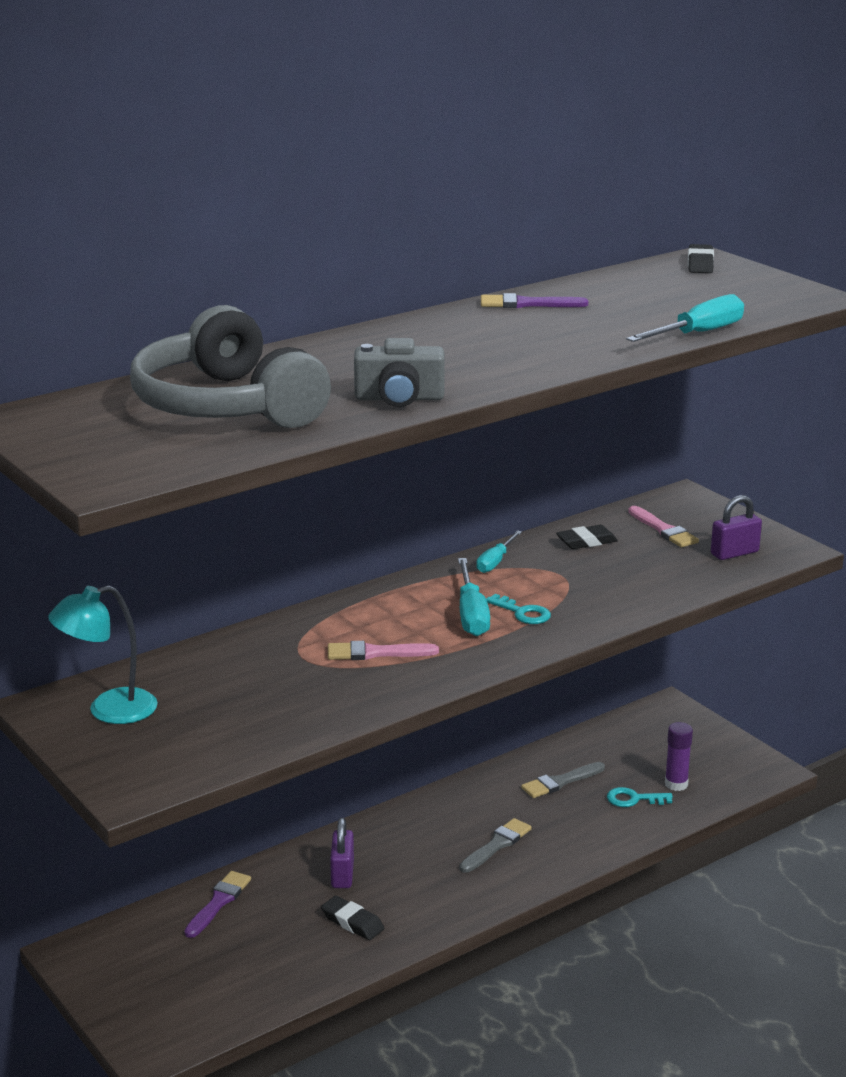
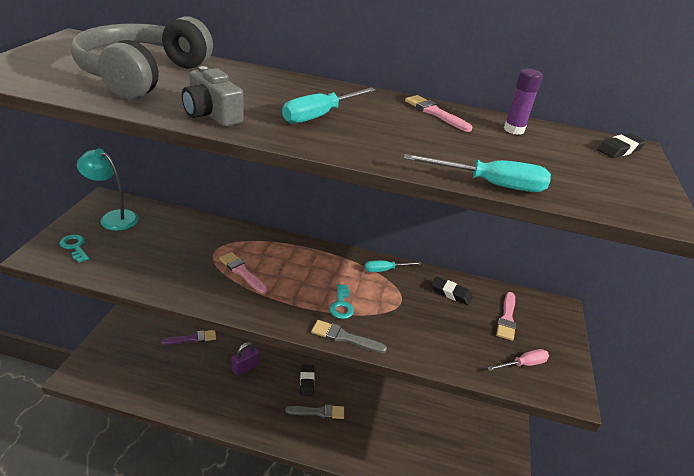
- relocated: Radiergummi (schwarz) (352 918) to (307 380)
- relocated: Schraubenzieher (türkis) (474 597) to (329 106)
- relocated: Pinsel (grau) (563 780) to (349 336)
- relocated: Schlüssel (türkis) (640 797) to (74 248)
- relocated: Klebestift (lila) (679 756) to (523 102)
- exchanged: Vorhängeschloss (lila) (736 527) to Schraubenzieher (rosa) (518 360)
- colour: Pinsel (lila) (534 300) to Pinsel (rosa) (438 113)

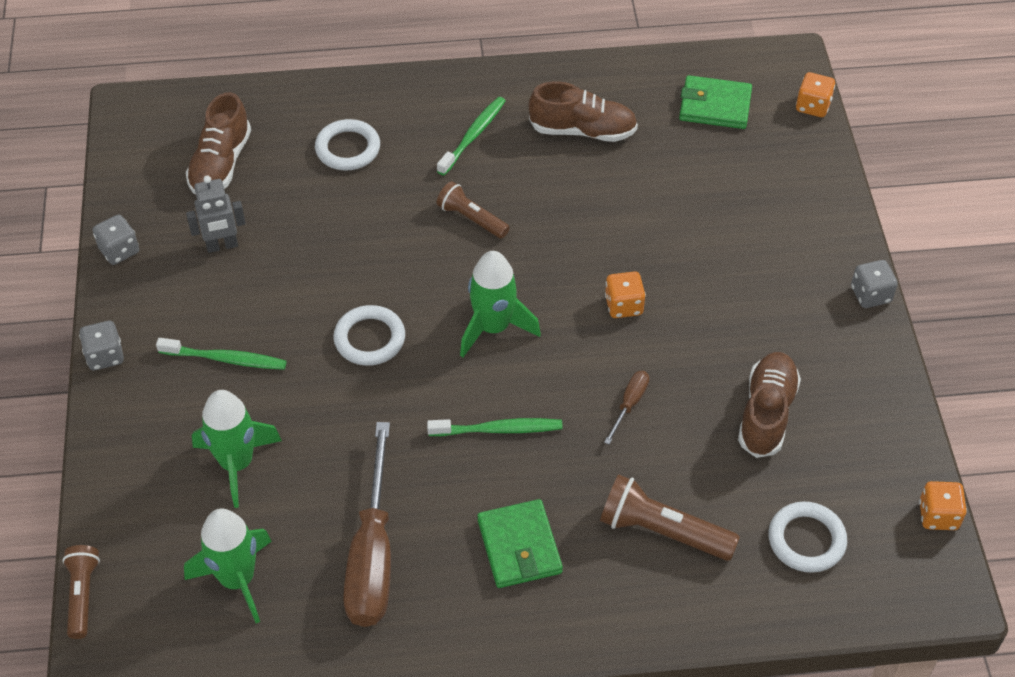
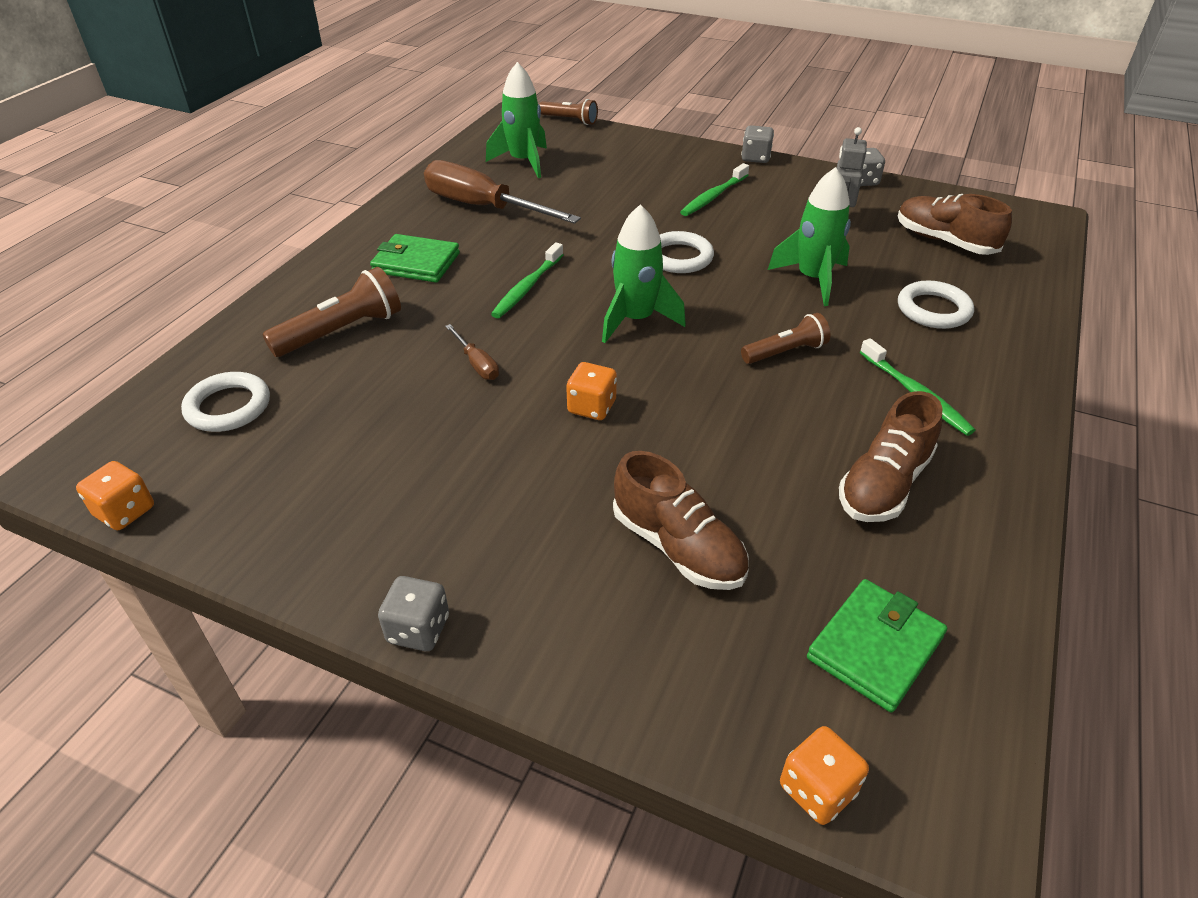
- relocated: Rakete (grün) (237 449) to (809 236)
- relocated: Schuh (braun) (769 405) to (681 520)

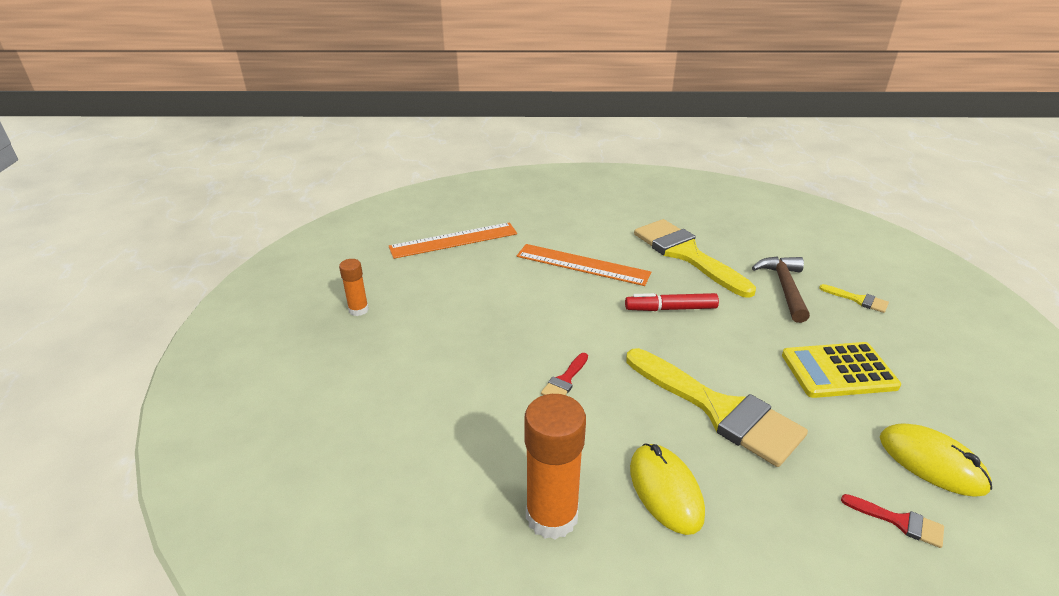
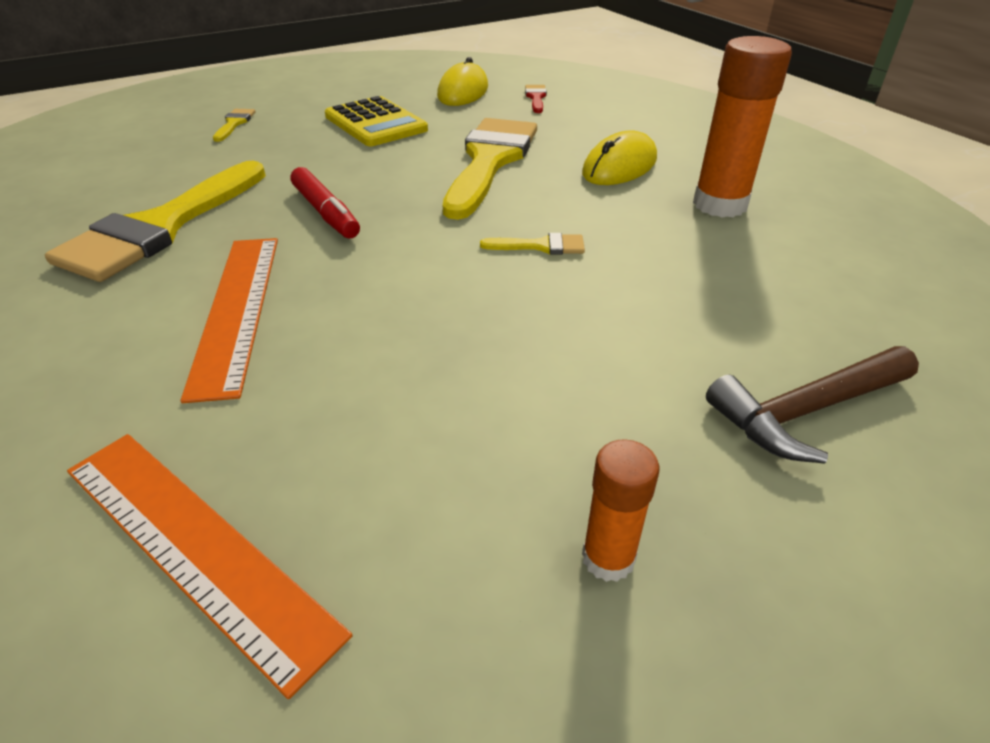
- relocated: Hammer (braun) (781 289) to (812 405)
- colour: Pinsel (rot) (564 374) to Pinsel (gelb) (532 244)

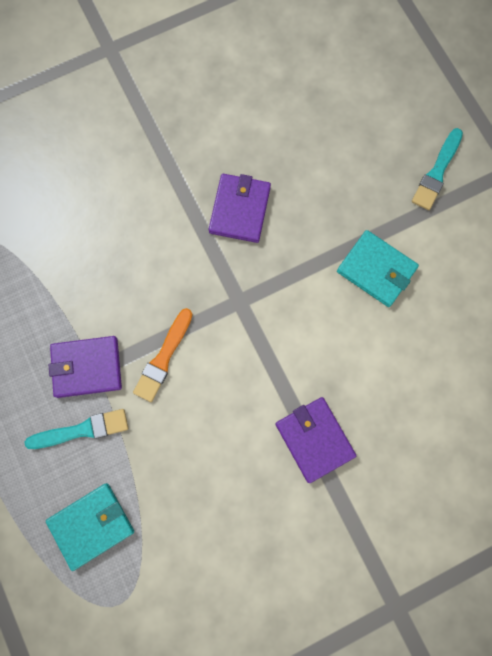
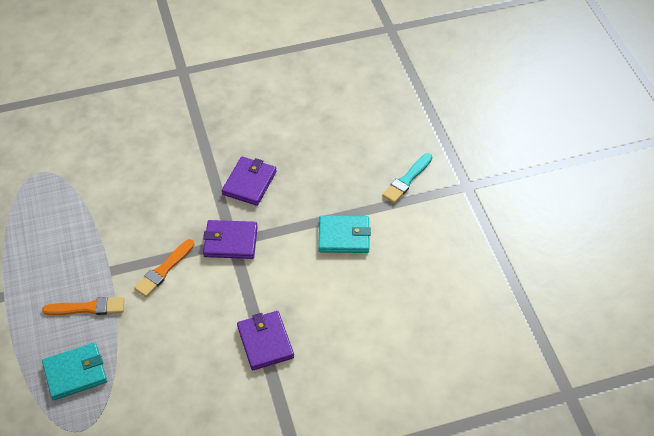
- relocated: Geldbörse (lila) (85 367) to (230 239)
- colour: Pinsel (türkis) (76 429) to Pinsel (orange) (83 306)
- spun: Geldbörse (türkis) (378 268) = (344 234) 45 degrees counterclockwise

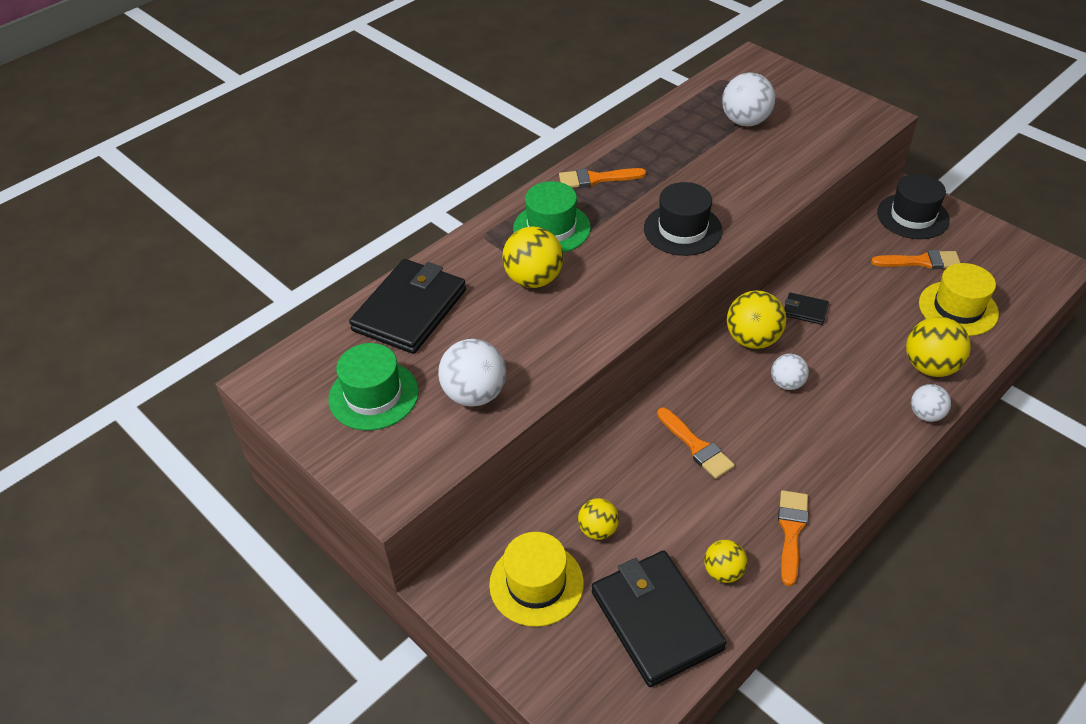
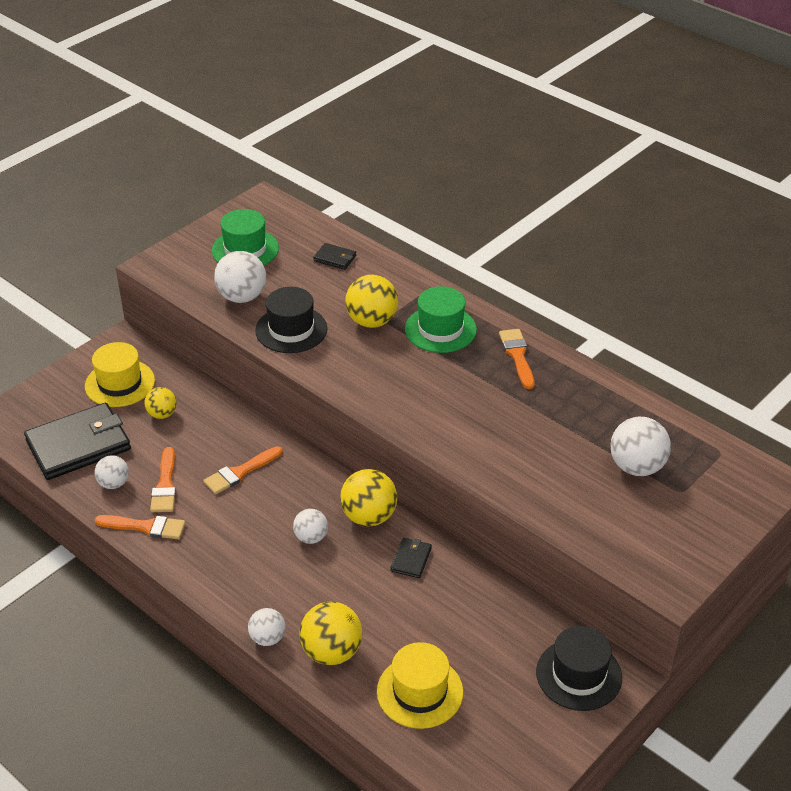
- relocated: Hut (schwarz) (683 219) to (291 320)
- relocated: Pinsel (orange) (916 259) to (163 479)
- colour: Ball (gelb) (725 561) to Ball (weiß) (111 472)
- size: Geldbörse (schwarz) (407 306) = (334 256) x0.44

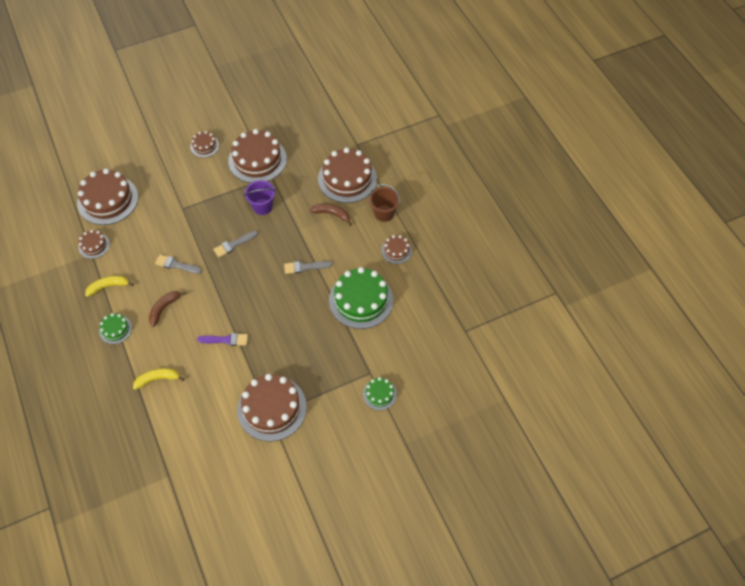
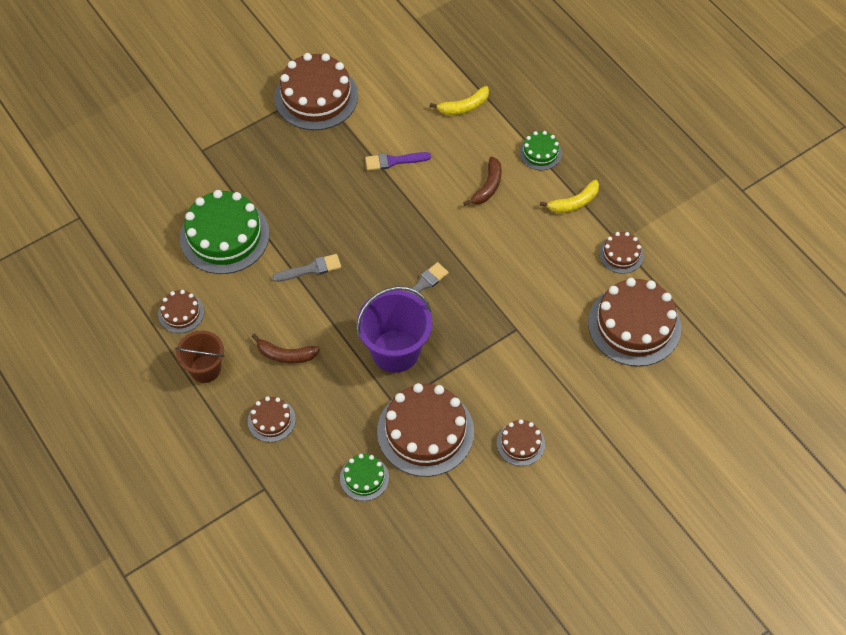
- missing: Pinsel (grau) (178 264)
- relocated: Kuchen (grün) (380 393) to (364 477)
- size: Eimer (lila) (260 197) = (394 329) x1.57
- size: Kuchen (braun) (347 175) = (272 419) x0.50

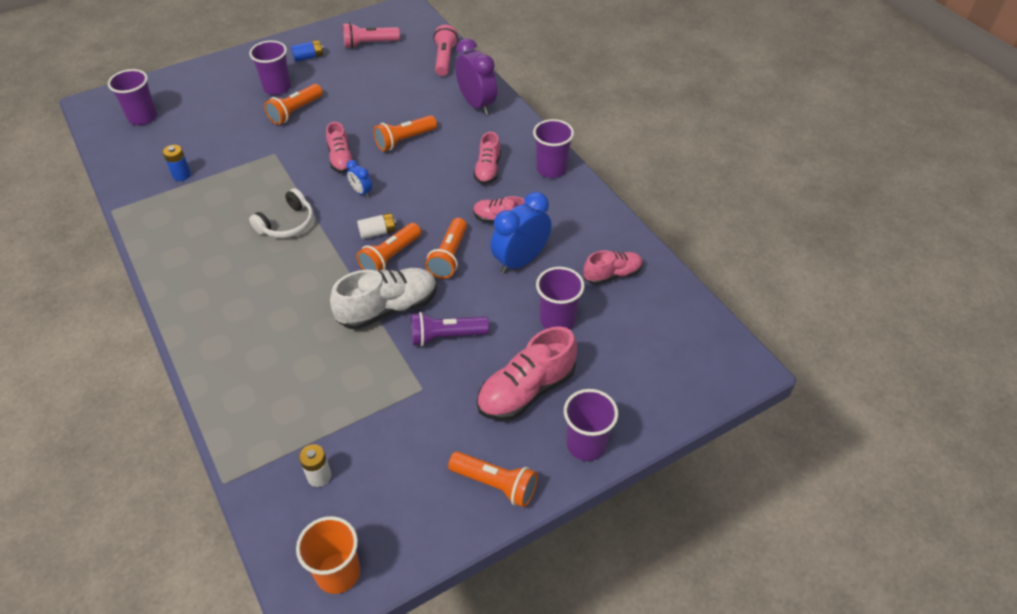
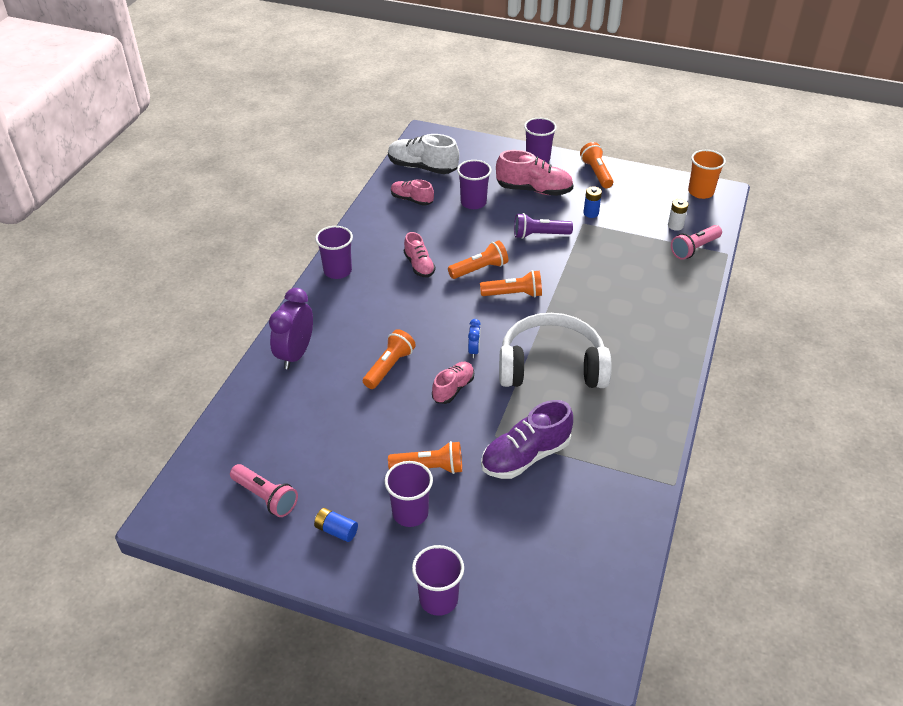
- missing: Batterie (weiß) (377 226)
- missing: Schuh (rosa) (487 158)
- missing: Wecker (blau) (521 233)
- appeared: Schuh (lila) (527 439)
- relocated: Becher (lila) (132 97) to (438 580)
- relocated: Batterie (blau) (177 163) to (592 202)
- relocated: Schuh (weiß) (383 299) to (423 154)
- relocated: Taschenlampe (rosa) (445 50) to (696 242)
- spun: Taschenlampe (orange) (405 133) = (389 359) 75 degrees counterclockwise
- spun: Taschenlampe (lila) (450 329) = (543 226) 135 degrees clockwise
- size: Kopfhörer (weiß) (281 213) = (555 350) x1.93

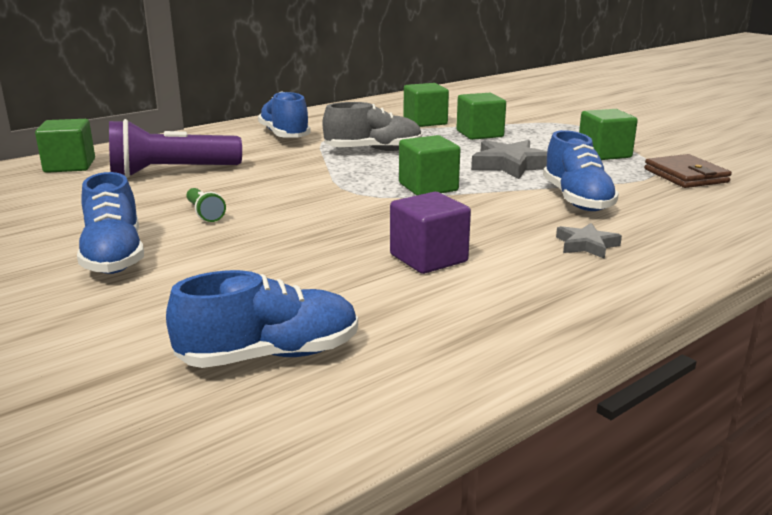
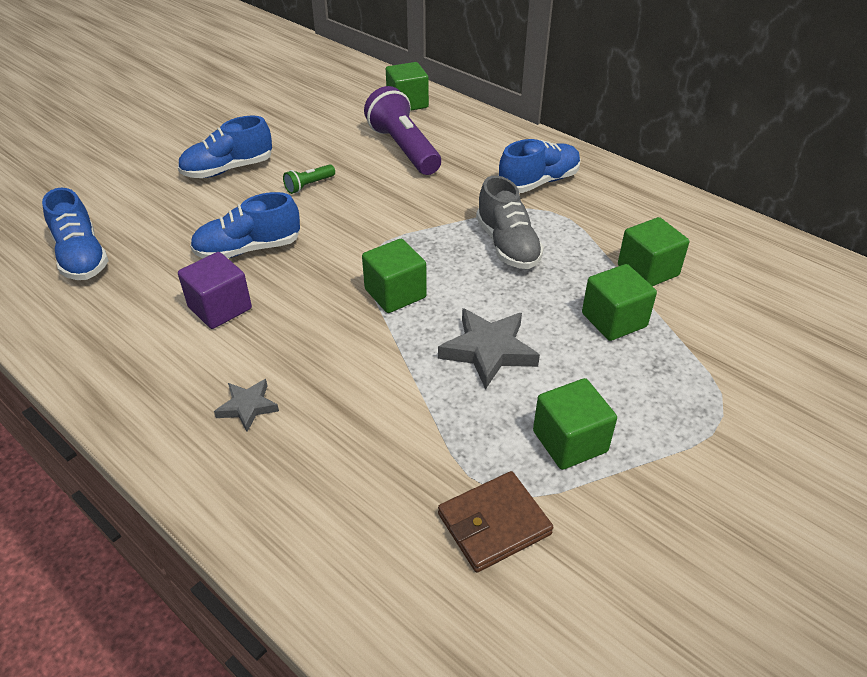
- relocated: Schuh (blau) (581 170) to (245 225)

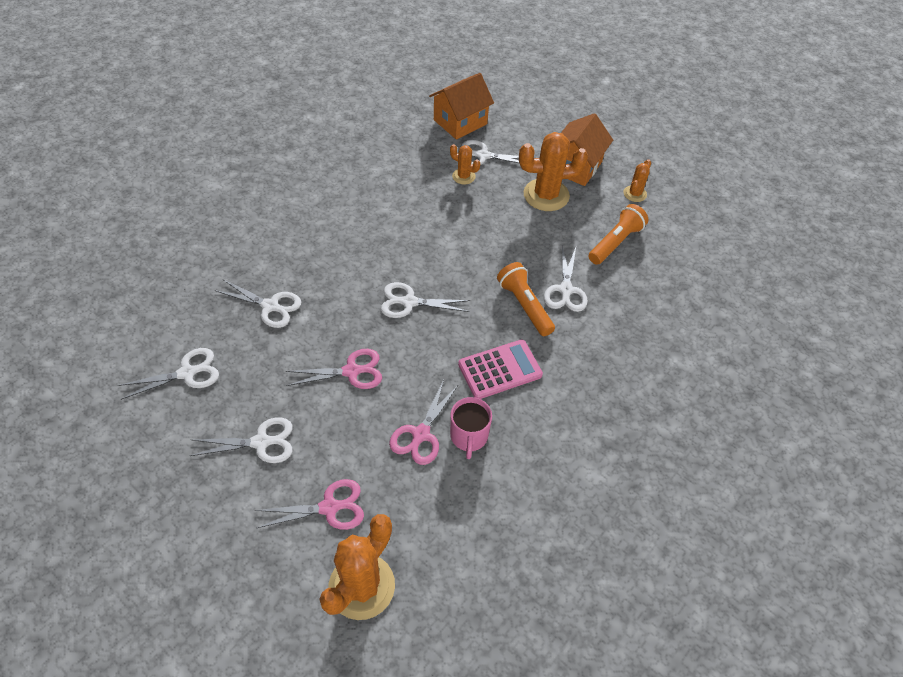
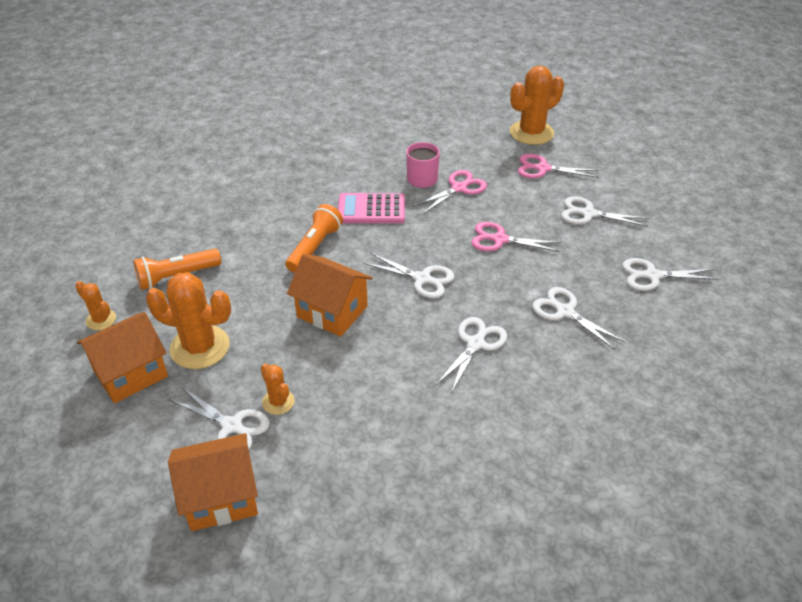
- appeared: Haus (orange) (330 295)
- relocated: Schere (weiß) (566 279) to (471 354)
- spun: Taschenlampe (orange) (526 299) = (314 238) 150 degrees counterclockwise
- spun: Kaktus (orange) (637 180) = (95 305) 75 degrees clockwise

